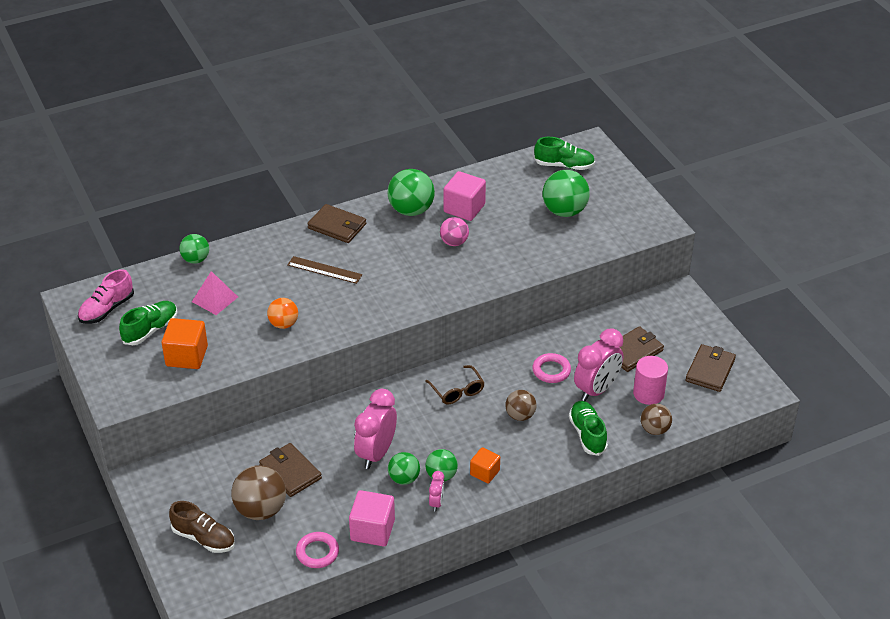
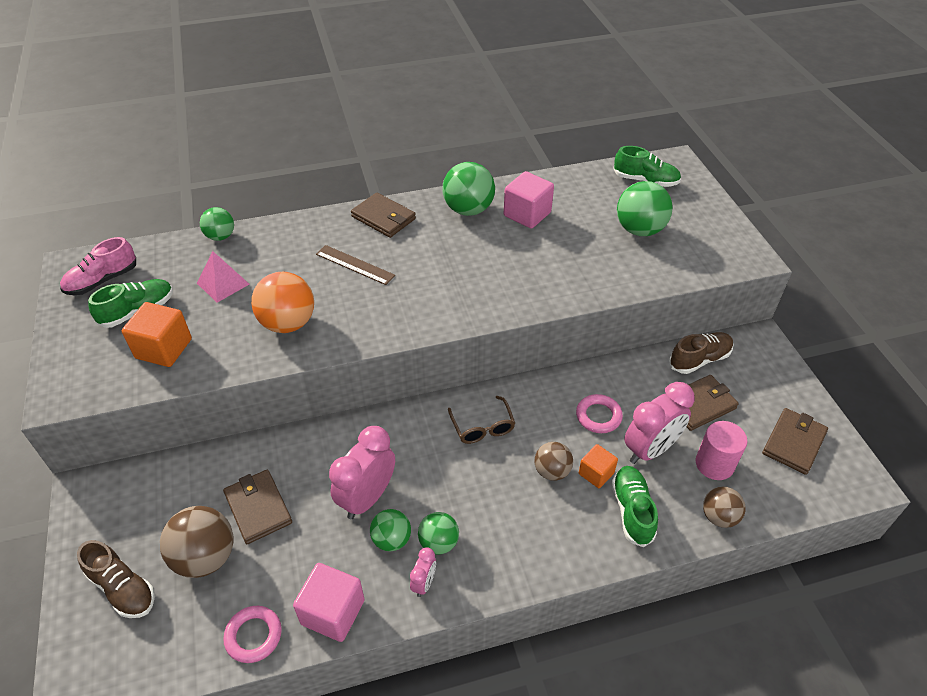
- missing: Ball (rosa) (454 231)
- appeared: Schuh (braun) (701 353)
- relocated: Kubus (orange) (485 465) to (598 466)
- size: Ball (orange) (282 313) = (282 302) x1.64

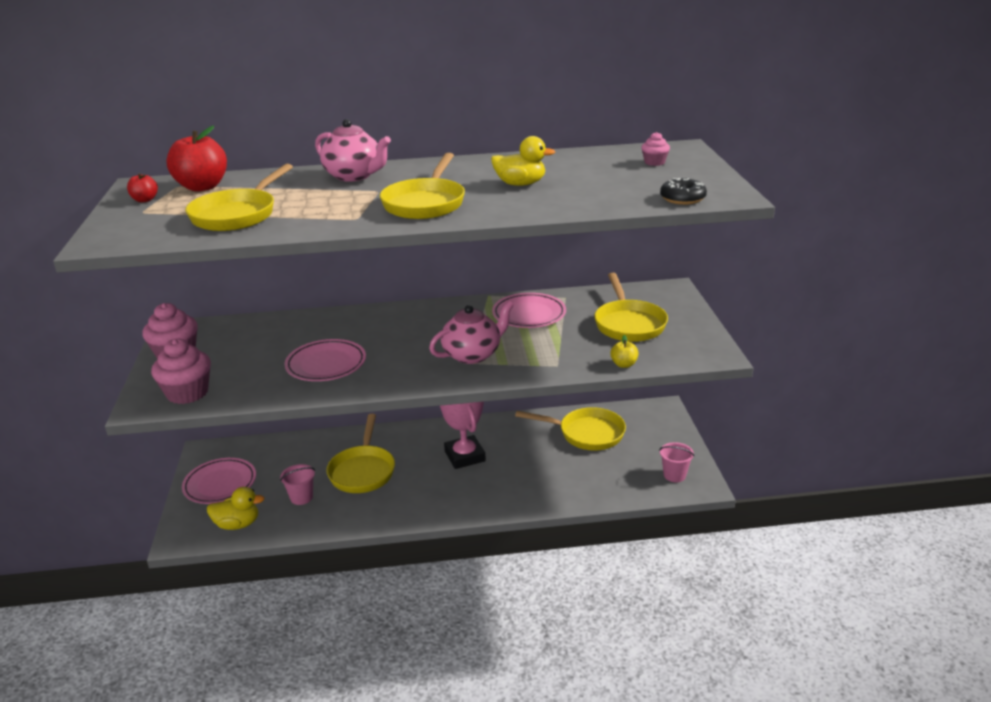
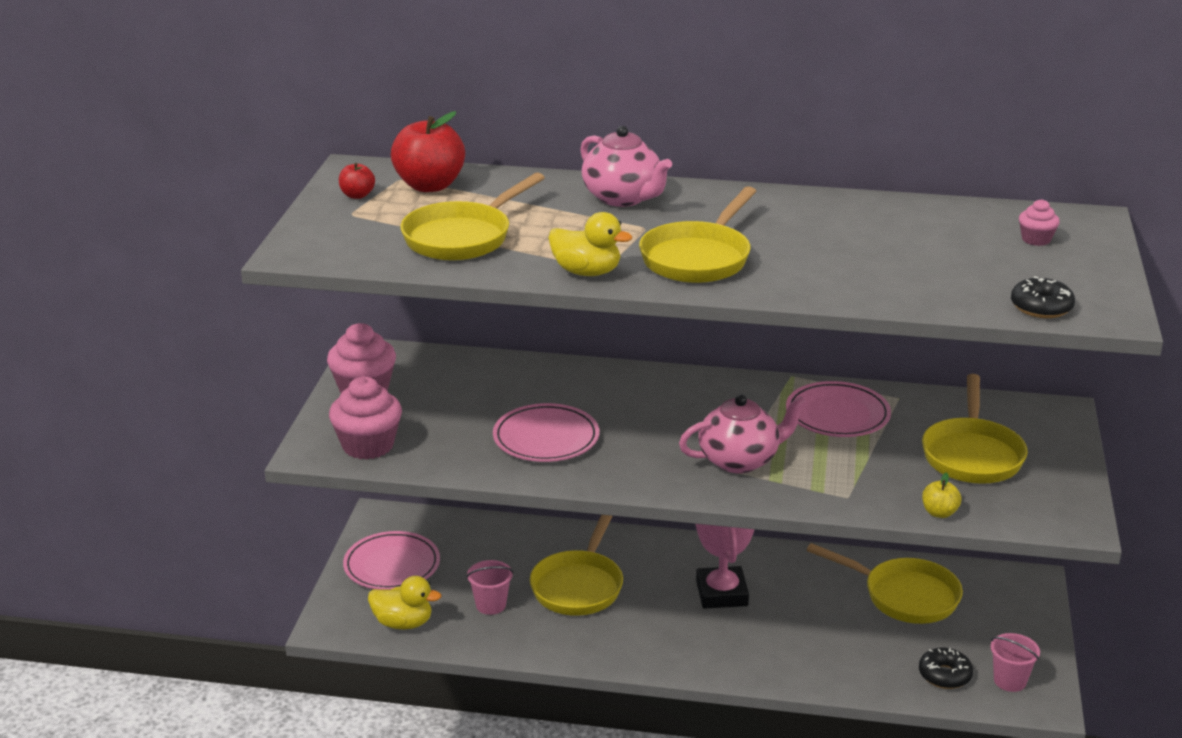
- appeared: Donut (schwarz) (946 668)
- relocated: Ente (gelb) (523 161) to (590 244)

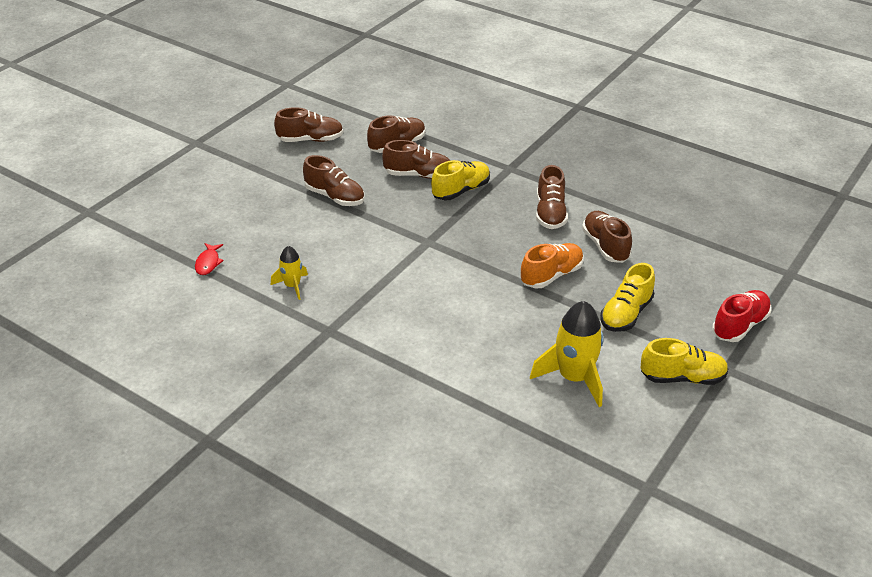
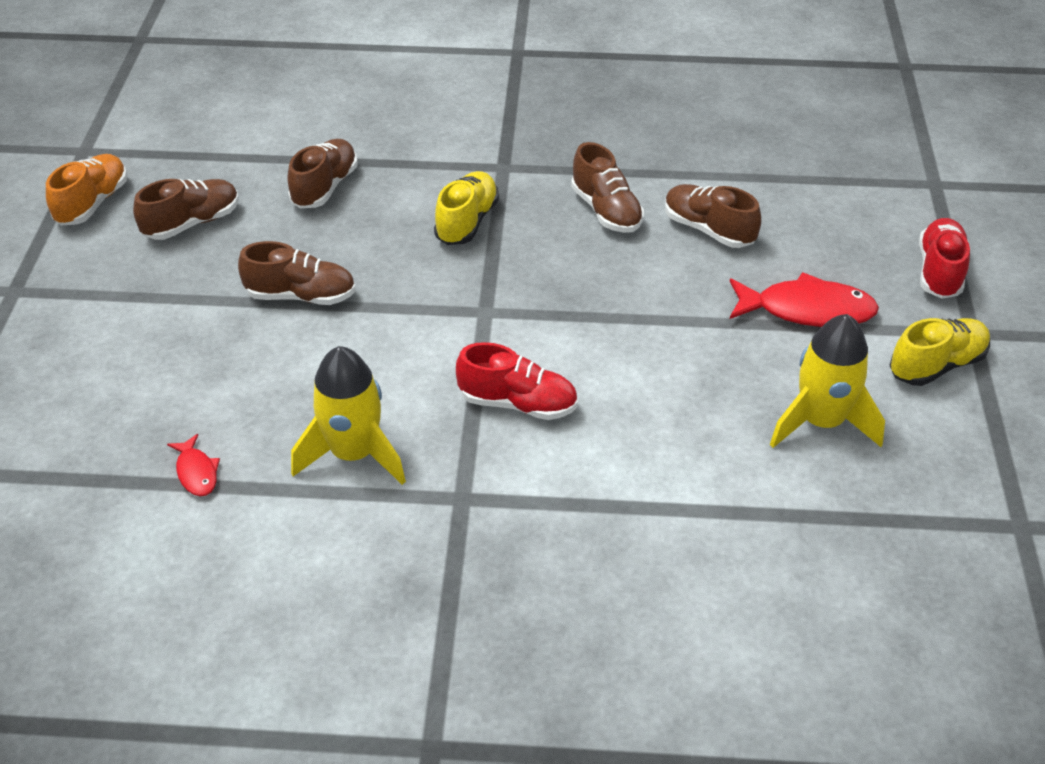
- missing: Schuh (braun) (416 159)
- appeared: Schuh (rot) (517 381)
- relocated: Schuh (orange) (552 265) to (86 190)
- exchanged: Schuh (gelb) (627 297) to Fisch (rot) (804 299)
- size: Rakete (gelb) (289 273) = (348 415) x1.81

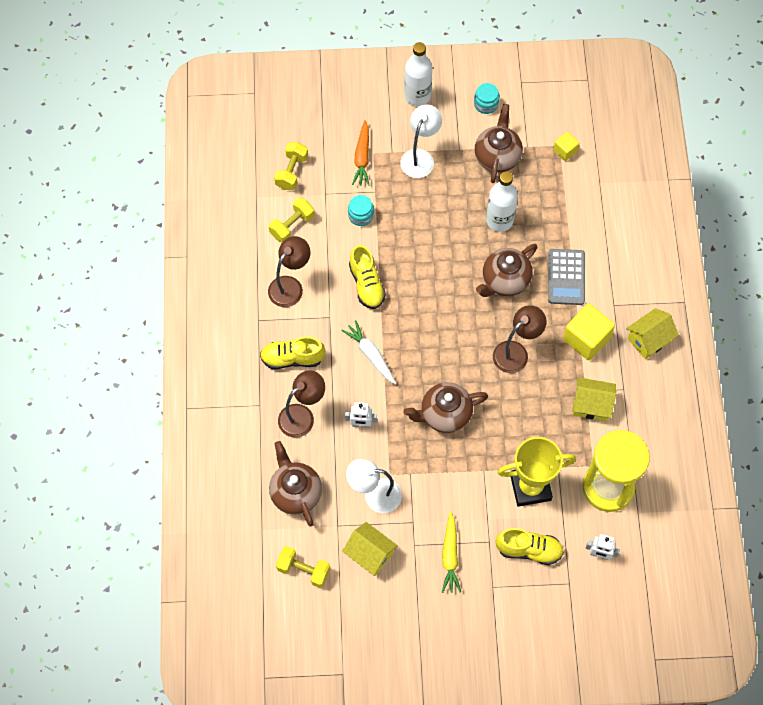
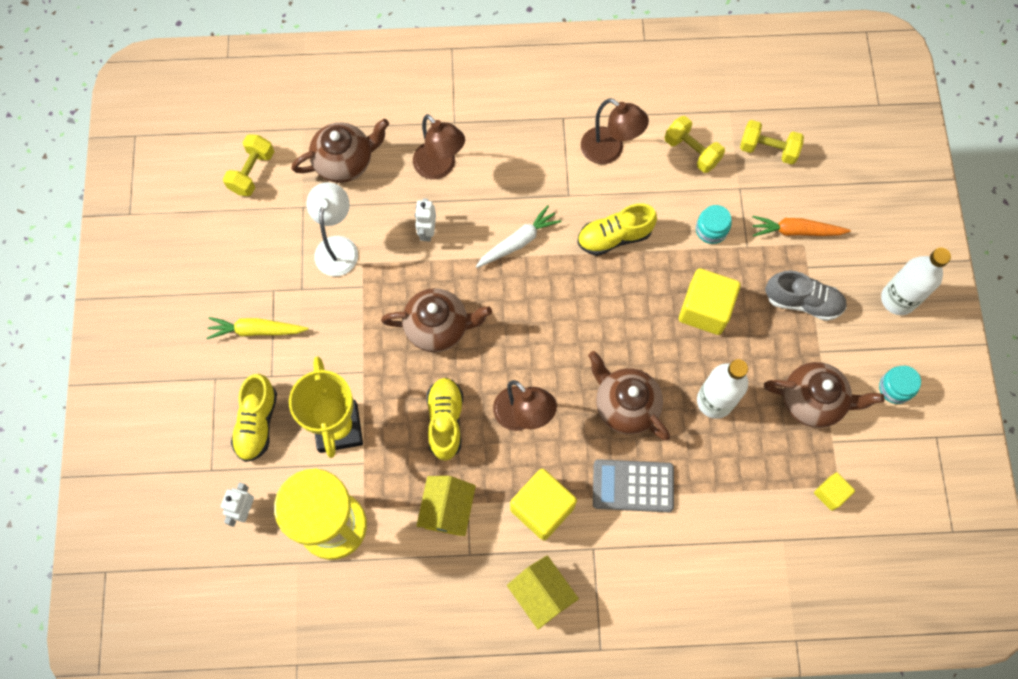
- missing: Haus (gelb) (370 549)
- appeared: Kubus (gelb) (710 301)
- relocated: Schuh (gelb) (292 353) to (444 419)
- exchanged: Lampe (weiß) (421 141) to Schuh (grau) (806 295)
- spun: Teekanne (braun) (445 407) = (436 320) 105 degrees clockwise

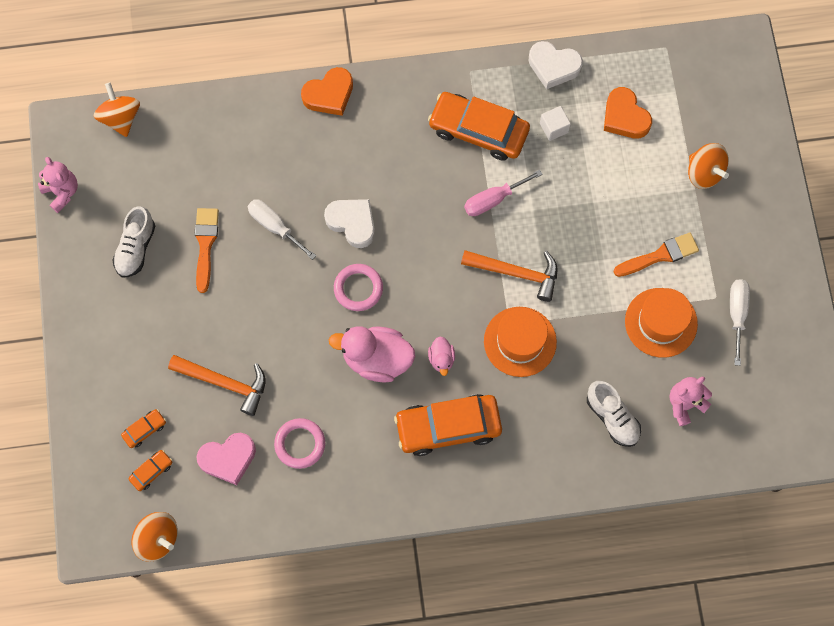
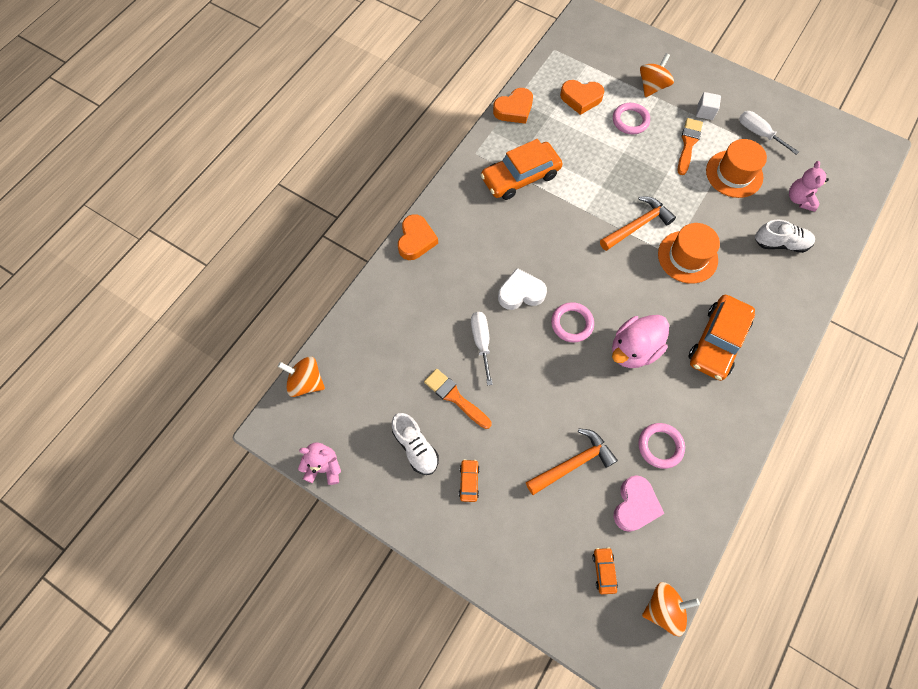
- missing: Ente (rosa) (441 356)
- missing: Schraubenzieher (rosa) (503 193)
- appeared: Ring (rosa) (631 118)
- relocated: Auto (orange) (143 428) to (469 480)
- relocated: Kubus (weiß) (555 123) to (708 106)
- colour: Herz (weiß) (555 65) to Herz (orange) (513 106)
- spun: Schraubenzieher (weiß) (282 229) = (482 349) 90 degrees clockwise
- spun: Kreisel (orange) (708 166) = (657 75) 60 degrees counterclockwise

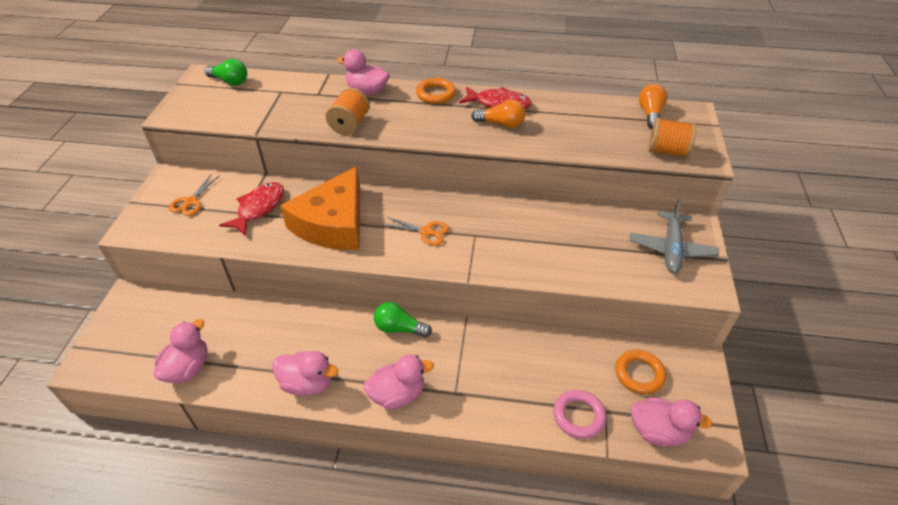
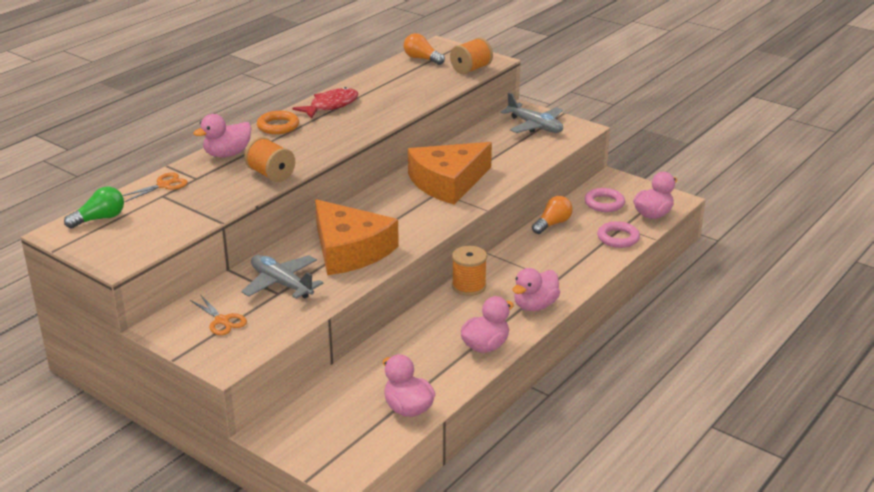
- appeared: Käse (orange) (450 173)
- relocated: Schere (orange) (416 231) to (155 187)
- relocated: Glühbirne (orange) (498 114) to (552 215)
- exchanged: Fisch (rot) (251 209) to Flugzeug (grau) (282 277)
- exchanged: Glühbirne (grün) (403 320) to Garnrolle (orange) (469 271)
- colour: Ring (orange) (641 372) to Ring (rosa) (605 200)
- spun: Ente (rosa) (398 382) = (536 289) 150 degrees counterclockwise

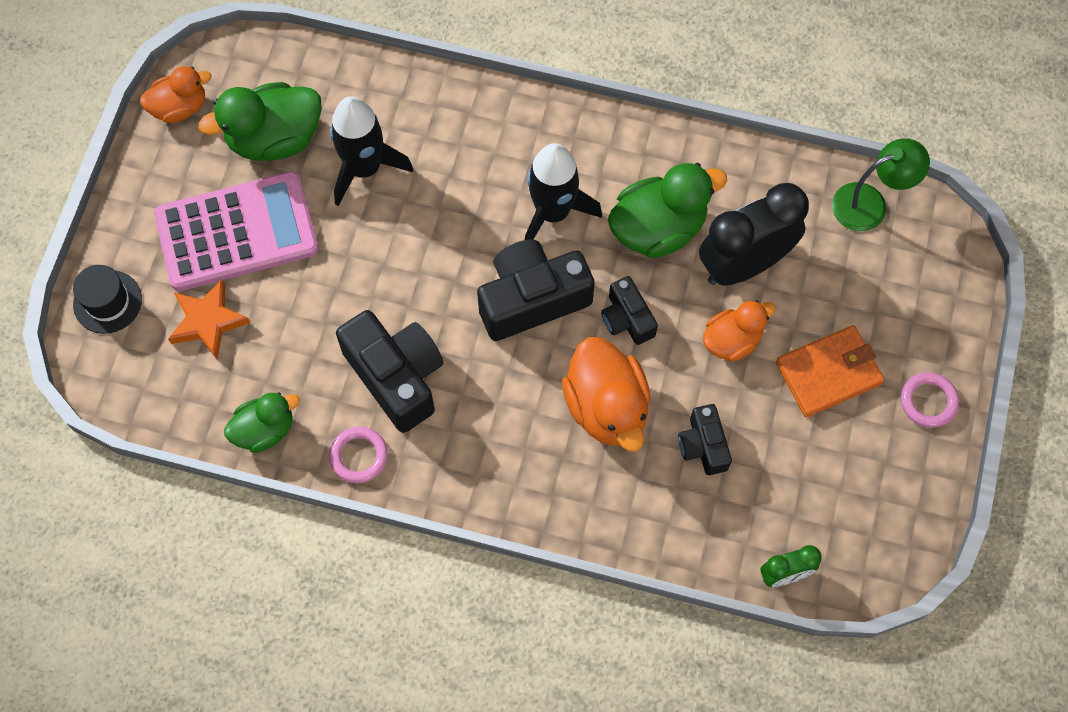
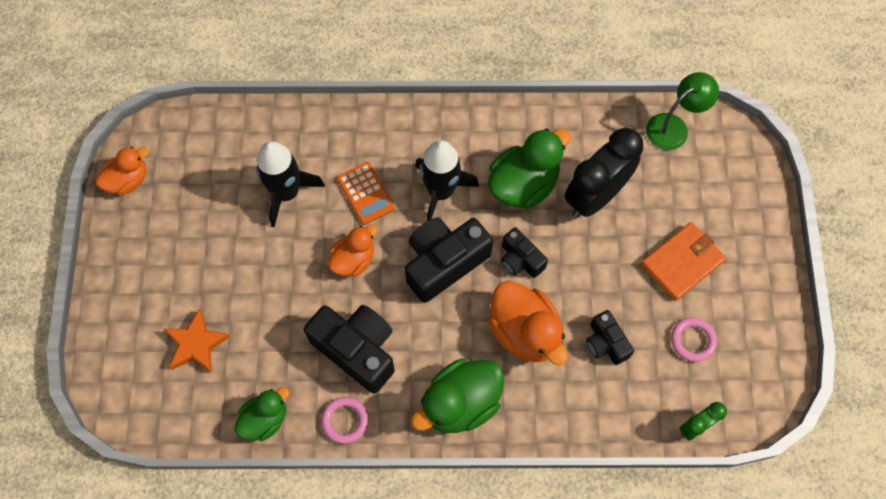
- missing: Hut (schwarz) (107 299)
- missing: Taschenrechner (rosa) (236 231)
- appeared: Taschenrechner (orange) (366 193)
- relocated: Ente (grün) (260 121) to (457 395)
- relocated: Ente (orange) (739 331) to (353 251)
- relocated: Ring (rosa) (930 400) to (694 339)

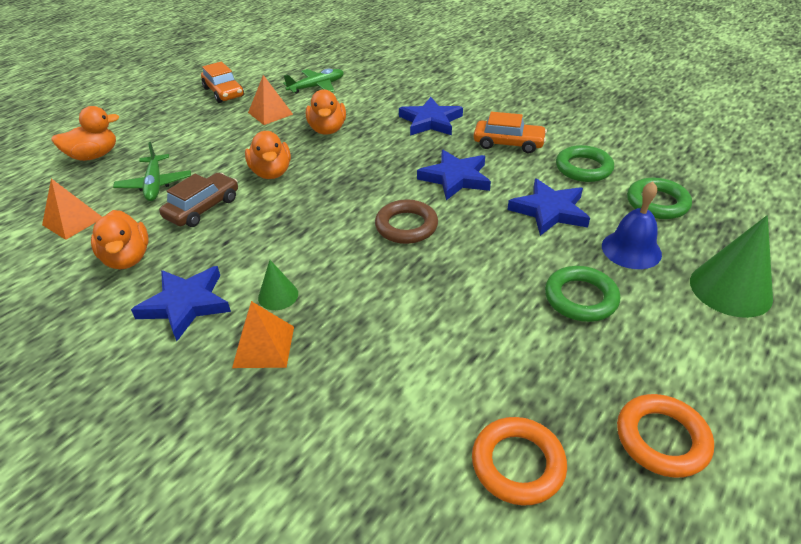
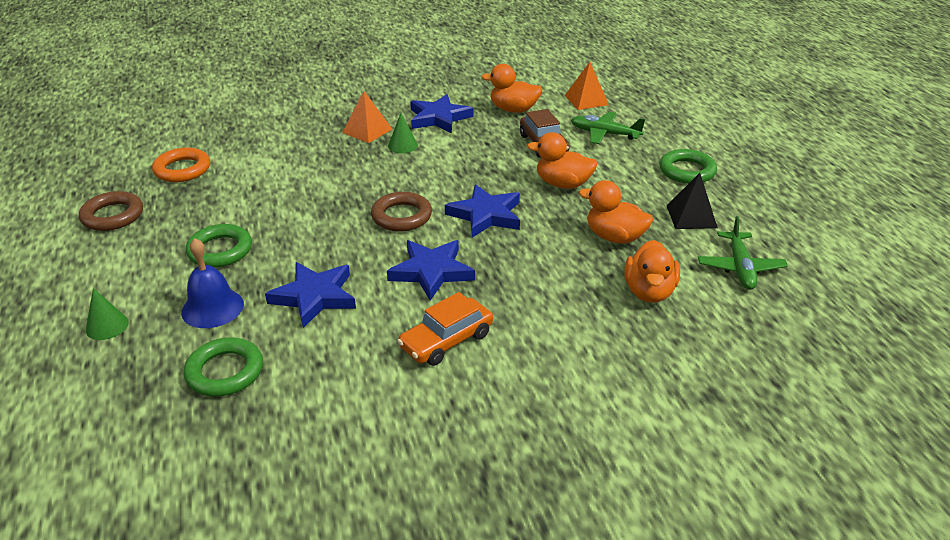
- missing: Auto (orange) (222 82)
- relocated: Ente (orange) (85 133) to (652 271)
- relocated: Stern (blau) (431 116) to (482 211)
- relocated: Ring (grün) (585 163) to (688 166)
- colour: Pyramide (orange) (270 100) to Pyramide (schwarz) (692 201)
- colour: Ring (orange) (665 436) to Ring (braun) (111 211)
- size: Kegel (grün) (731 266) = (107 314) x0.53

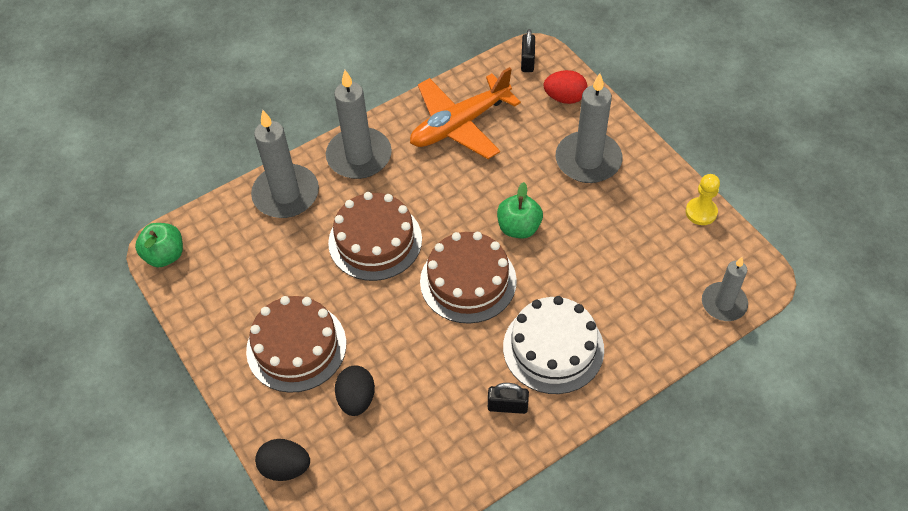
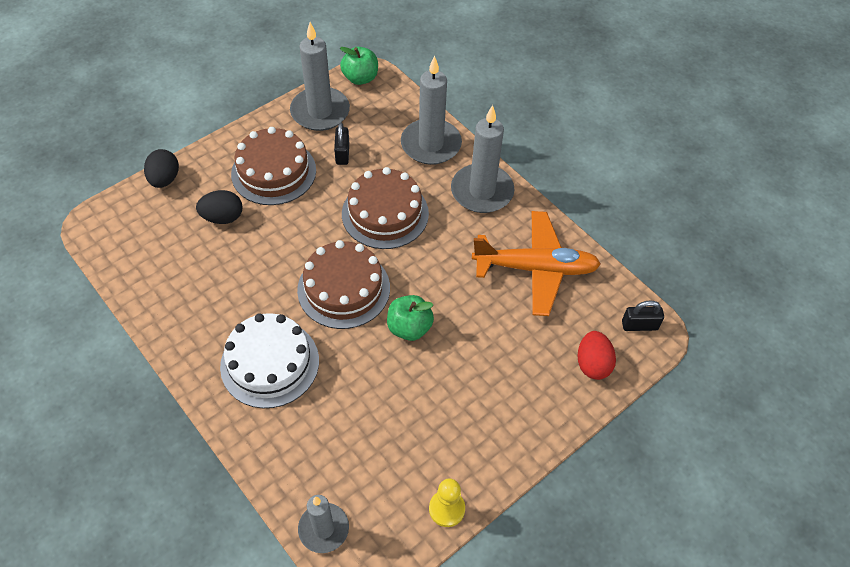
- relocated: Vorhängeschloss (schwarz) (508 398) to (341 144)
- relocated: Kerze (grau) (589 128) to (320 76)
- spun: Flugzeug (orange) (465 113) = (536 263) 135 degrees clockwise

